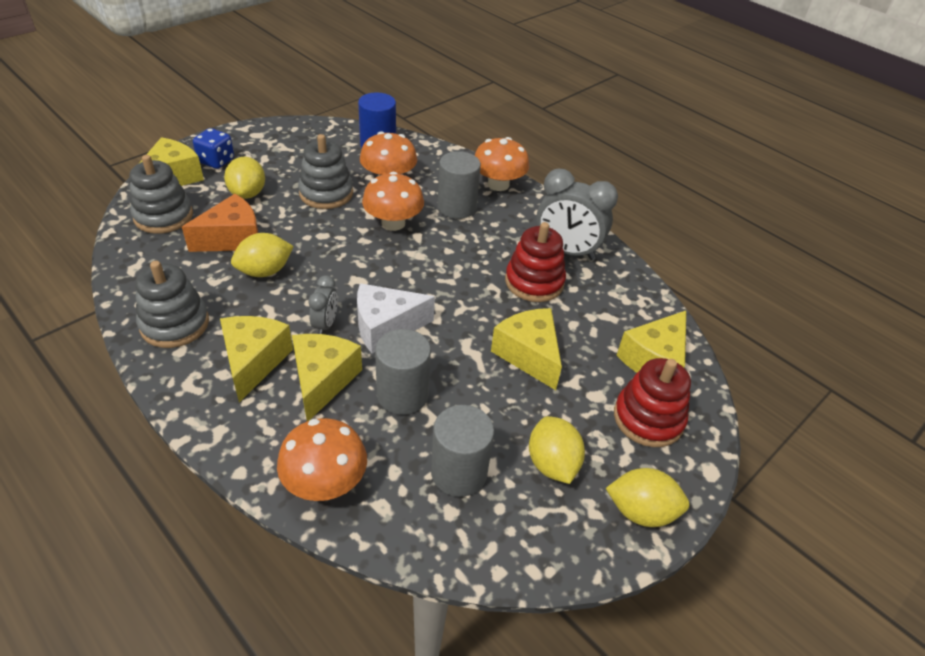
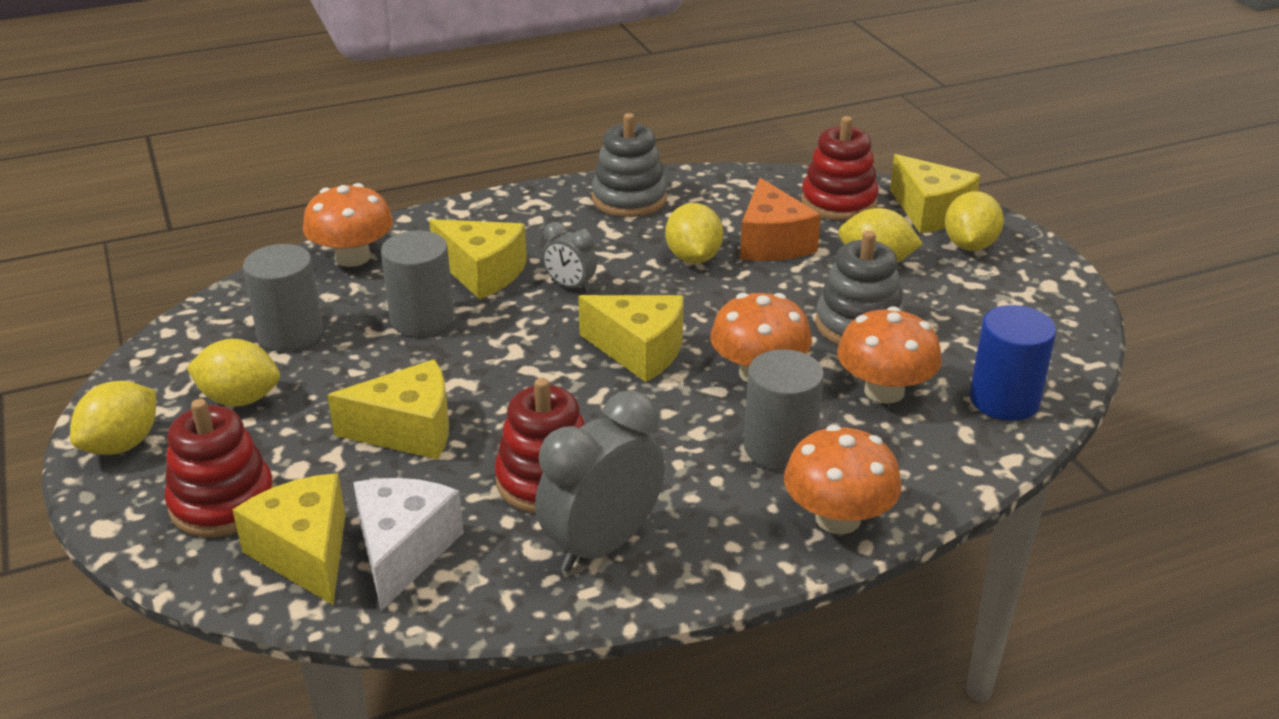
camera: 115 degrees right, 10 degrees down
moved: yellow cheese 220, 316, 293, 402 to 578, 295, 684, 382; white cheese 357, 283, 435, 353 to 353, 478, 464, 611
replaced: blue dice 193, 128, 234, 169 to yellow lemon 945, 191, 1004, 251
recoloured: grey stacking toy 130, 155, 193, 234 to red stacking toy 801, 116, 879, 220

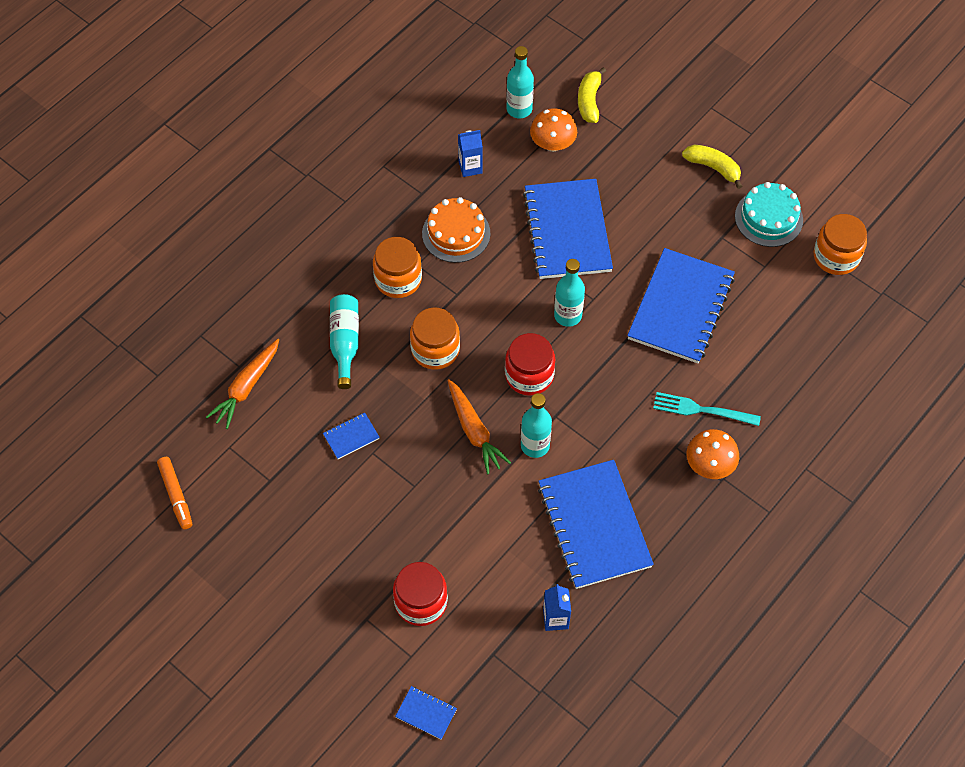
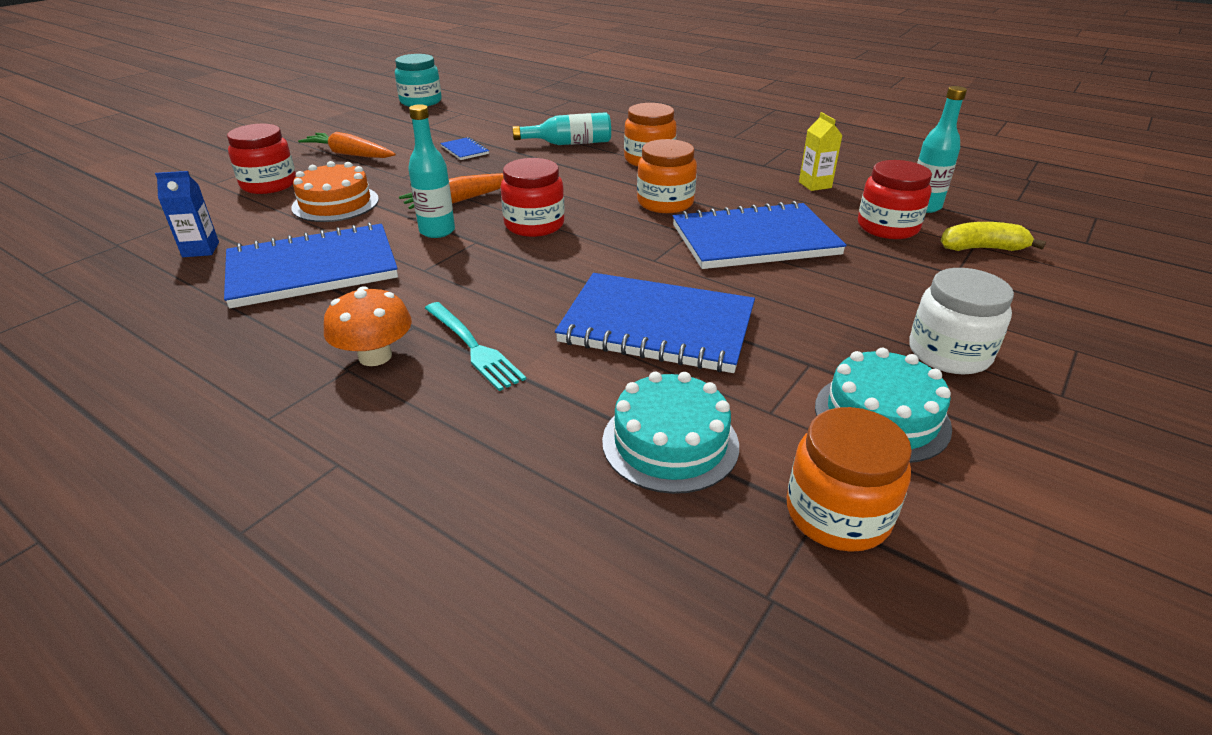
camera: 85 degrees right, 25 degrees down
removed: blue notebook 395, 686, 457, 739; turquoise bottle 554, 259, 585, 327
added: turquoise cake 602, 372, 739, 494
moved: orange carrot 206, 339, 279, 429 to 298, 132, 396, 158; orange jar 410, 307, 460, 370 to 637, 139, 697, 213; orange cake 422, 197, 490, 263 to 291, 161, 379, 222
replaced: orange marker 157, 457, 192, 529 to turquoise jar 395, 54, 442, 107; orange mushroom 530, 108, 577, 151 to red jar 858, 160, 932, 239; yellow banana 682, 145, 742, 189 to white jar 909, 268, 1014, 374
recoloured: blue carton 458, 130, 483, 177 to yellow carton 799, 112, 843, 191
turned: turquoise fork 653, 392, 761, 426 = 425, 302, 526, 391 135 degrees clockwise

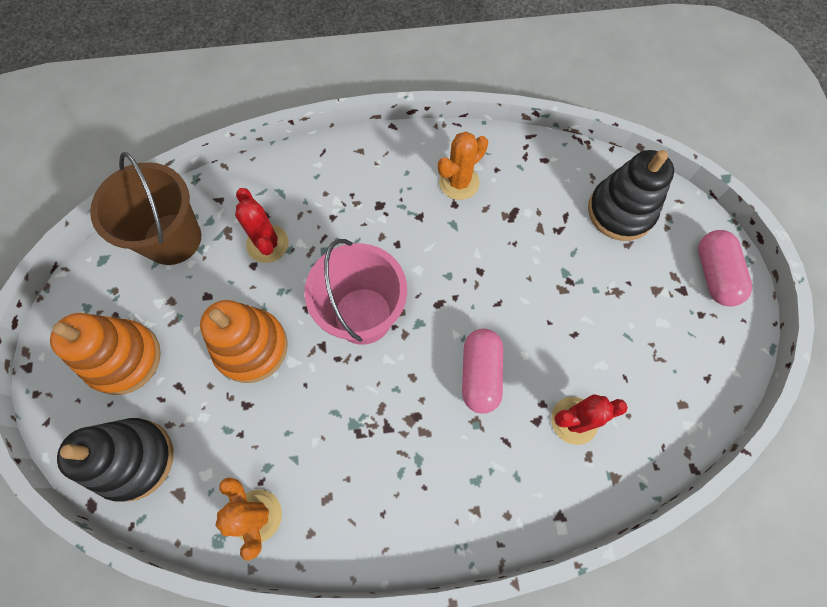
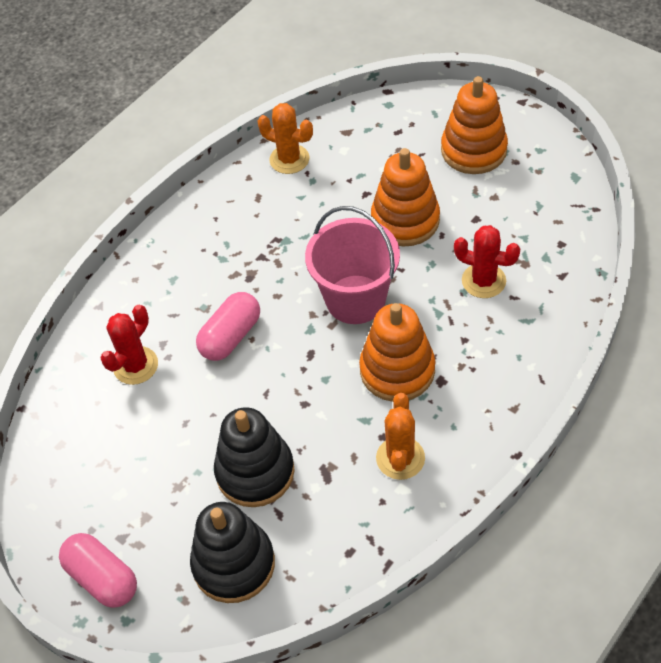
camera: 140 degrees right, 15 degrees down
removed: brown bucket 90, 152, 201, 265
added: orange stacking toy 359, 303, 435, 402
moved: black stacking toy 57, 418, 173, 502 to 214, 407, 295, 507
turned: pink capsule 462, 329, 503, 414 = 196, 292, 260, 361 75 degrees clockwise

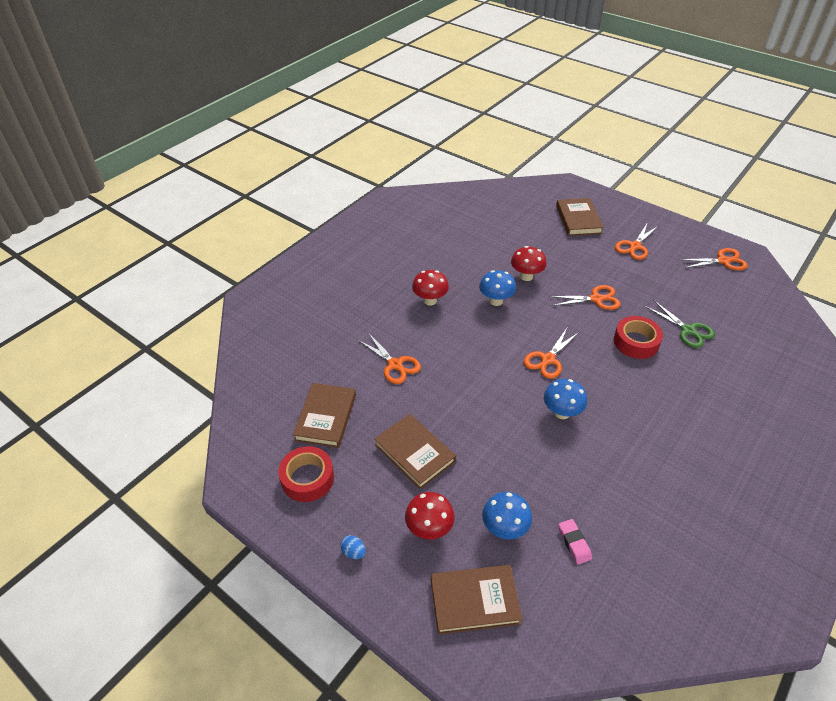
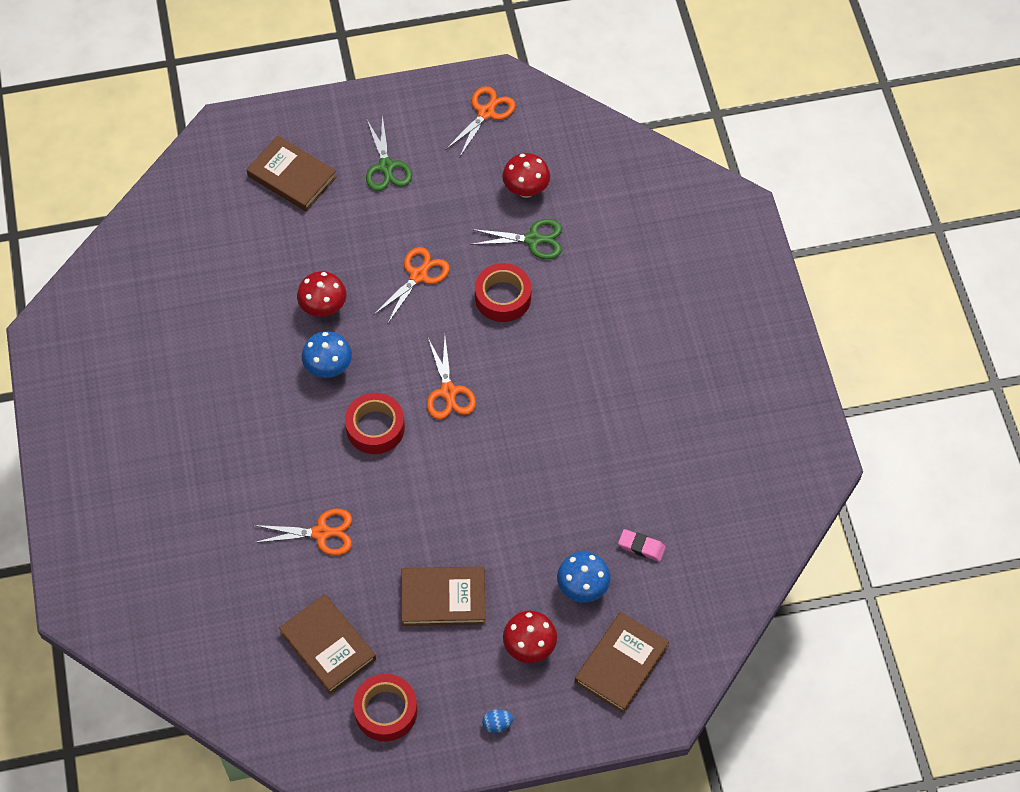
camera: 50 degrees left, 15 degrees up
removed: blue mushroom 544, 379, 587, 419
added: red tape 345, 393, 405, 454
moved: red mushroom 412, 270, 449, 305 to 502, 153, 550, 198
recoloured: orange scissors 615, 222, 658, 260 to green scissors 366, 115, 412, 191

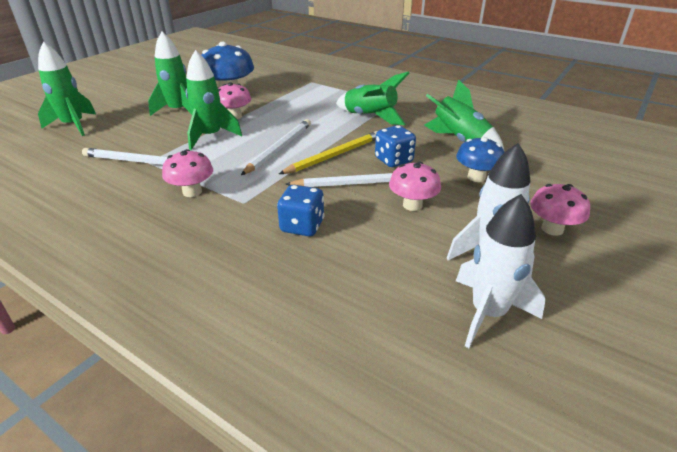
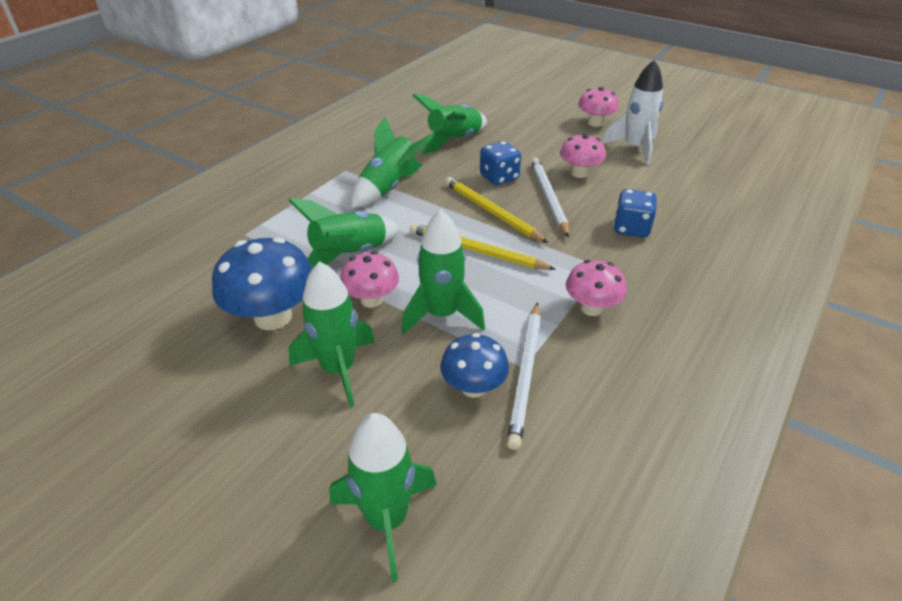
camera: 90 degrees left, 5 degrees up
removed: white rocket 456, 194, 546, 348
added: green rocket 288, 198, 400, 269
moved: blue mushroom 456, 137, 504, 182 to 440, 333, 509, 398
recoloured: white pencil 241, 119, 311, 175 to yellow pencil 410, 223, 556, 270

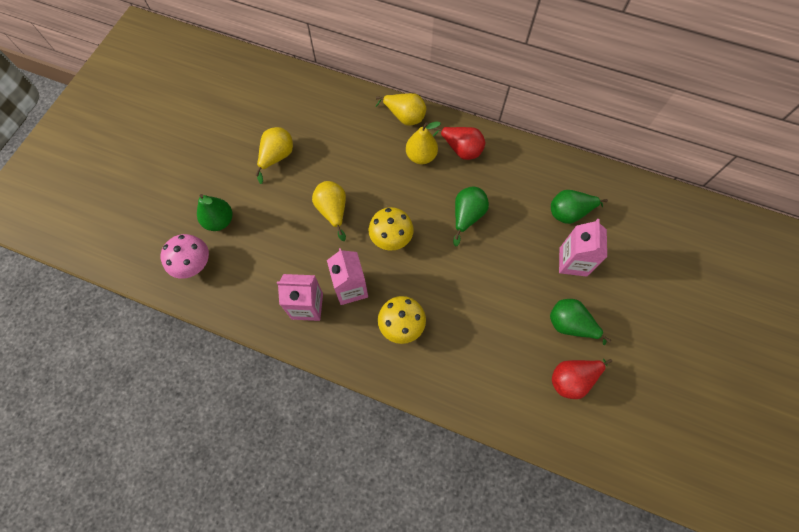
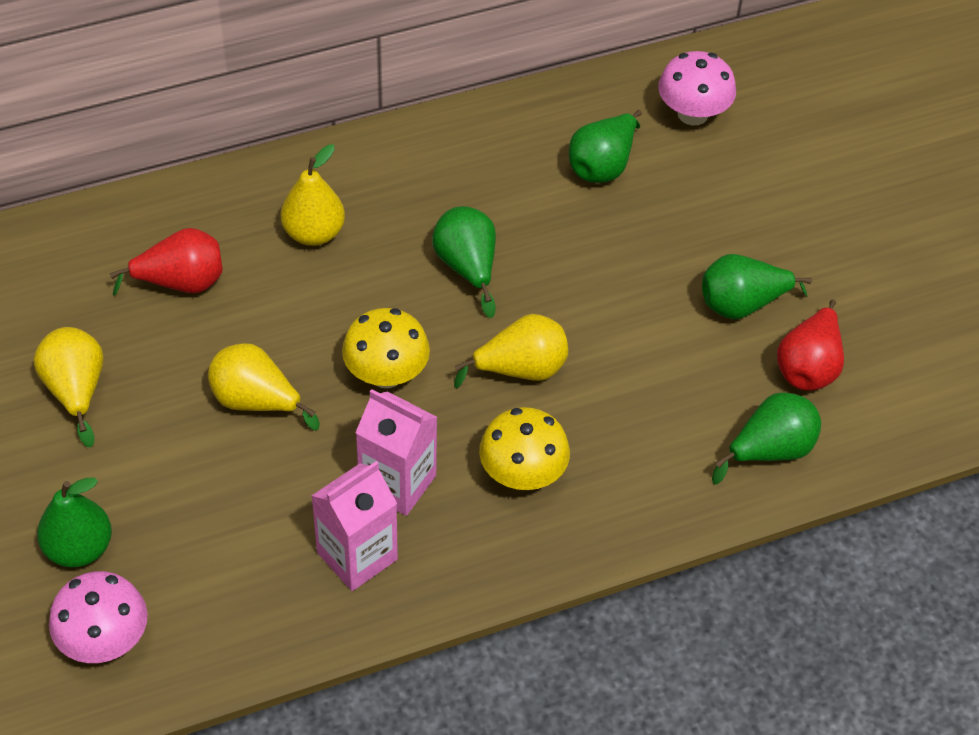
camera: 45 degrees left, 15 degrees down
removed: pink carton 559, 219, 607, 277
added: pink mushroom 658, 51, 736, 125; green pear 712, 392, 821, 484
moved: yellow pear 376, 93, 426, 126 to 454, 314, 568, 388; red pear 433, 127, 485, 160 to 110, 228, 223, 296

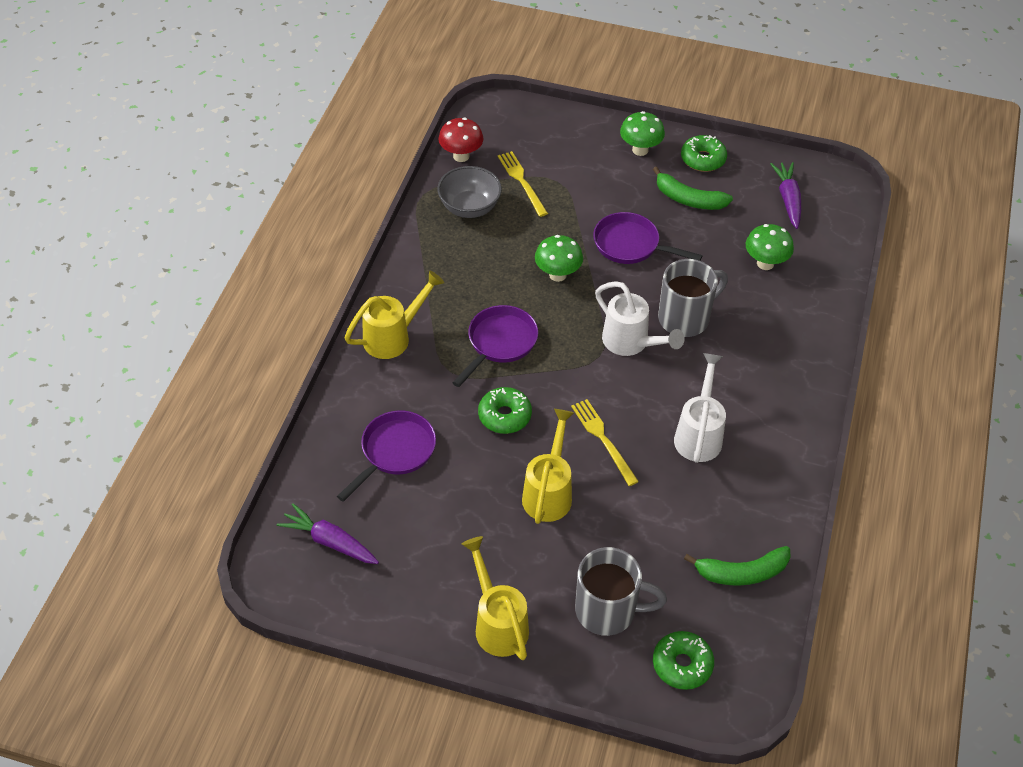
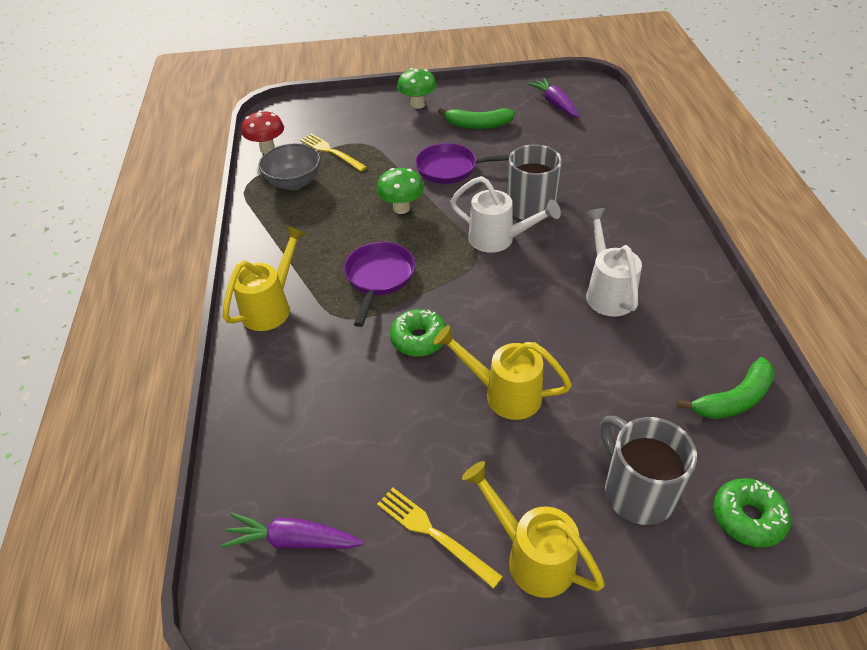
camera: 20 degrees left, 5 degrees down
removed: purple pan 337, 410, 436, 502; green donut 681, 135, 727, 172; green mushroom 746, 224, 794, 270
moved: yellow fork 571, 399, 639, 486 to 377, 488, 503, 589
turned: yellow watering can 522, 409, 574, 524 = 434, 325, 572, 420 60 degrees counterclockwise; grey mug 575, 547, 667, 636 = 600, 416, 697, 525 105 degrees counterclockwise

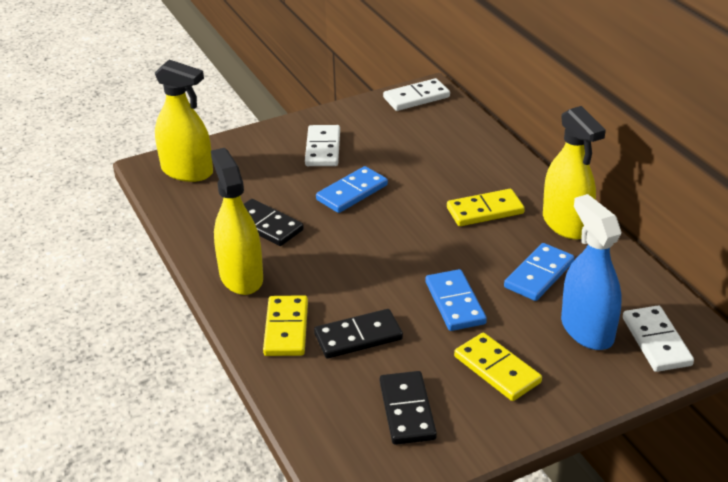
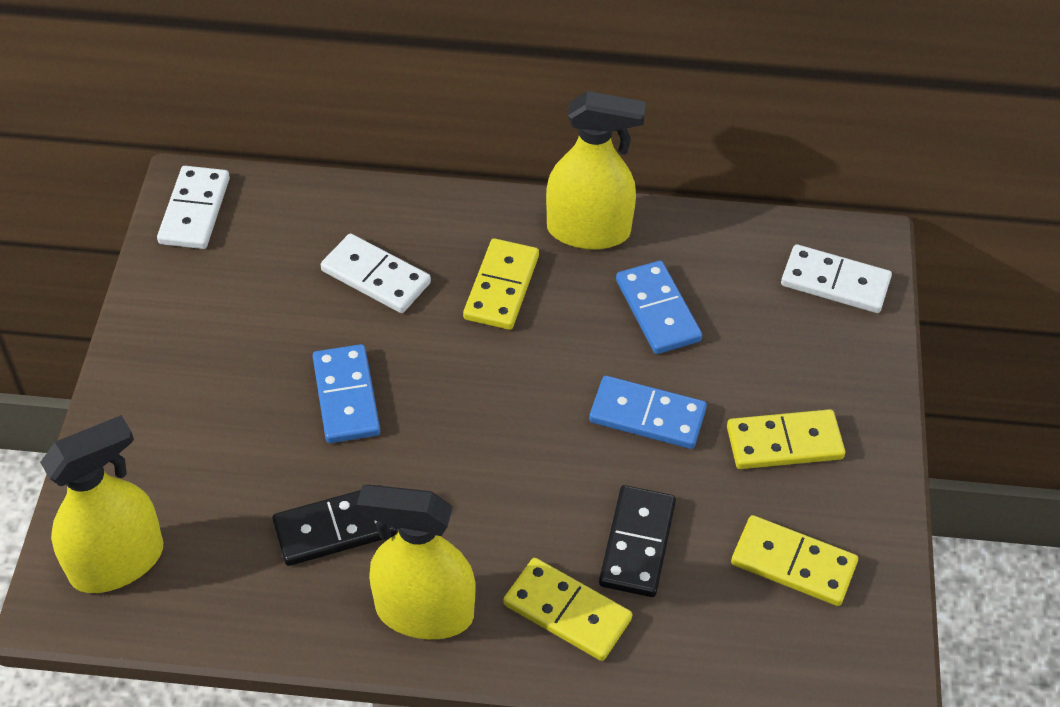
camera: 60 degrees left, 15 degrees up
removed: blue spray bottle 561, 194, 622, 350
moved: white domino 305, 125, 340, 166 to 321, 233, 431, 313
recoloured: black domino 380, 371, 437, 445 to yellow domino 731, 515, 858, 606

